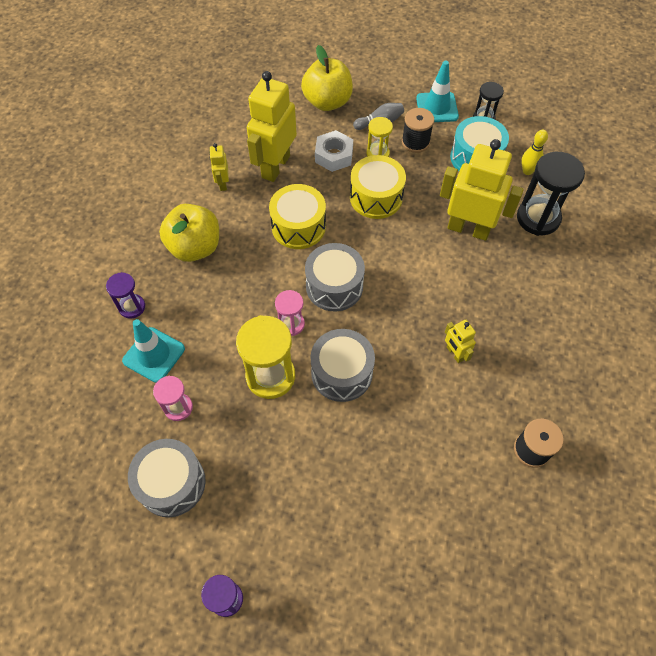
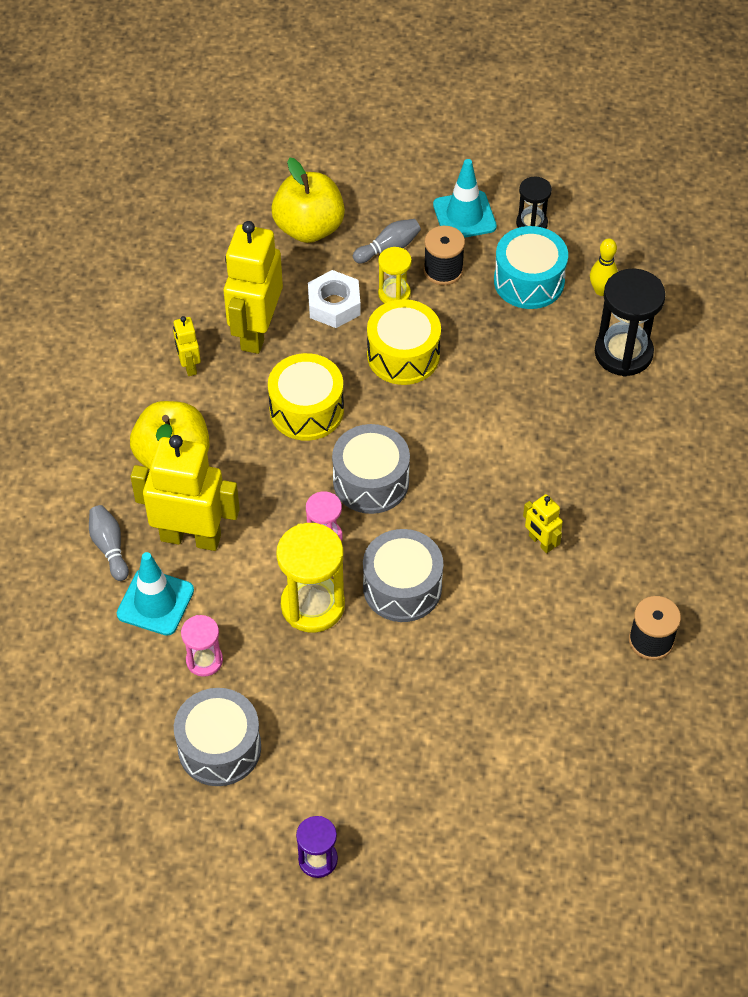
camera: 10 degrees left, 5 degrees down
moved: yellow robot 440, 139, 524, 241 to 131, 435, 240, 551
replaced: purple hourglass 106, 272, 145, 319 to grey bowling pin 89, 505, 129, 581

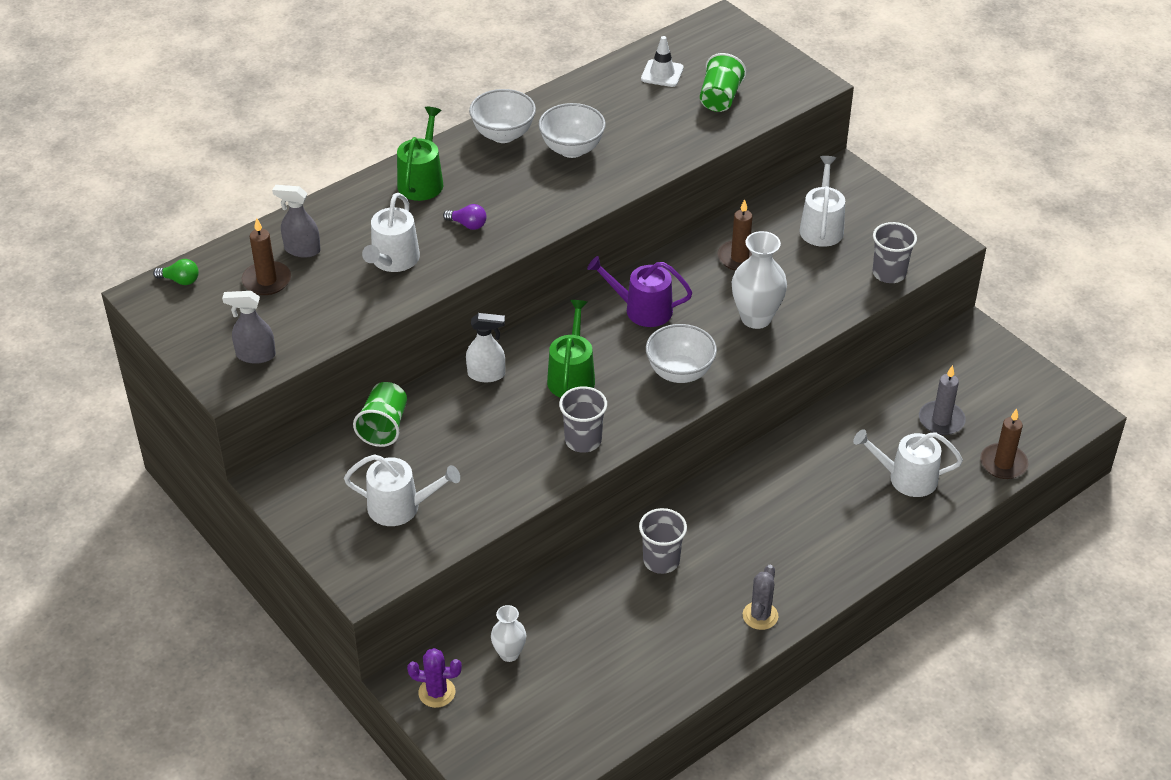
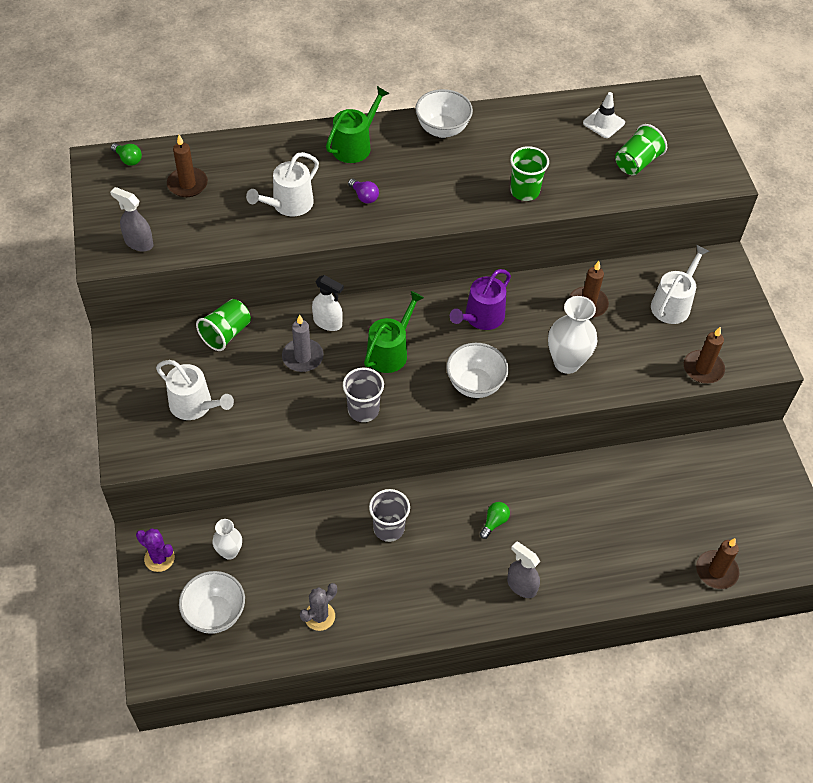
camera: 25 degrees right, 10 degrees up
removed: white watering can 853, 429, 963, 497
added: green light bulb 480, 502, 510, 539; green cup 510, 146, 549, 201
moved: grey spray bottle 272, 185, 321, 257 to 507, 541, 540, 598; white bowl 539, 103, 606, 158 to 179, 571, 245, 634; grey cactus 743, 565, 779, 630 to 300, 583, 337, 631; grey candle 919, 365, 966, 435 to 282, 314, 323, 372
replaced: grey cup 873, 222, 917, 283 to brown candle 684, 327, 725, 384
turned: purple watering can 587, 256, 692, 327 = 450, 269, 511, 330 90 degrees counterclockwise

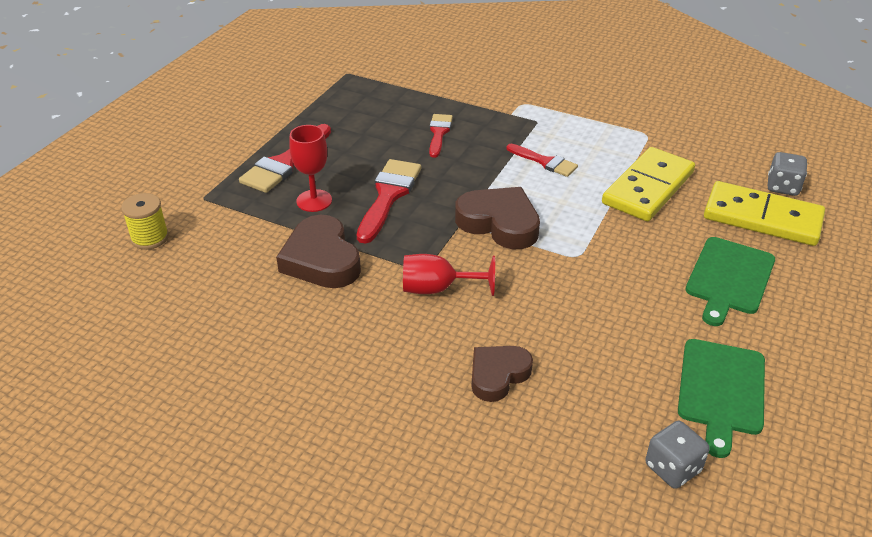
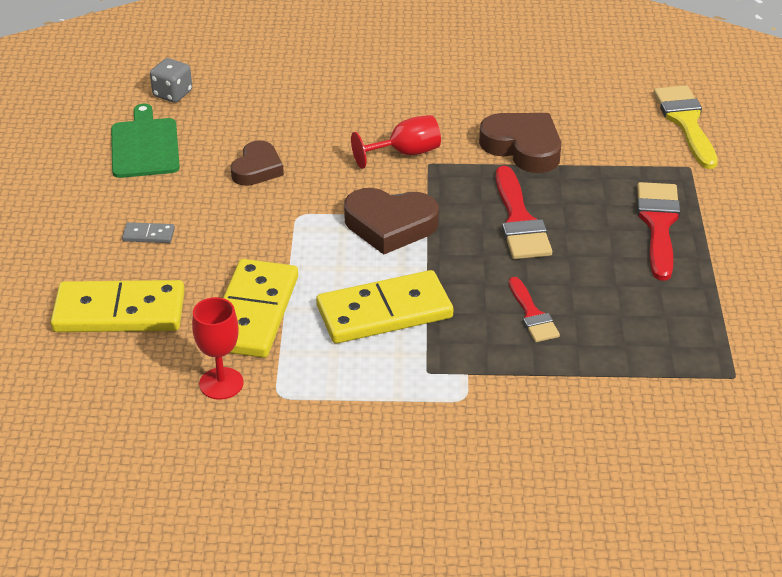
camera: 155 degrees right, 0 degrees up
removed: grey dice 768, 152, 807, 196
moved: red goblet 289, 125, 332, 212 to 192, 297, 243, 400; brown heart 472, 346, 533, 402 to 231, 140, 284, 186
replaced: yellow spool 121, 193, 169, 250 to yellow brush 654, 85, 718, 169; red brush 507, 144, 578, 177 to yellow domino 316, 270, 453, 344; green cutting board 686, 237, 775, 326 to grey domino 122, 222, 175, 243

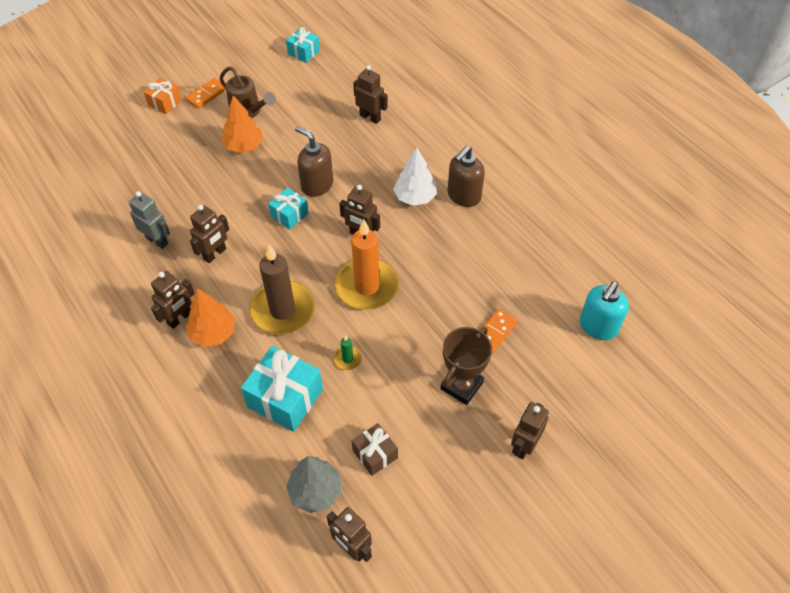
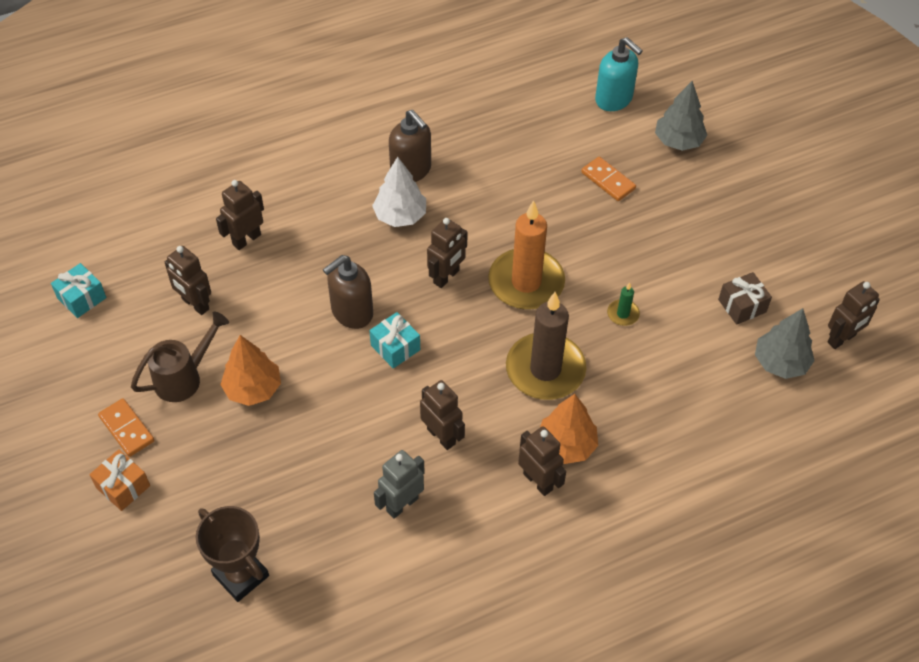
camera: 80 degrees left, 0 degrees up
removed: turquoise gift 241, 346, 323, 432
added: grey tree 655, 81, 707, 151
moved: brown trophy 440, 327, 492, 405 to 196, 506, 269, 602; brown robot 511, 402, 549, 459 to 165, 246, 211, 315

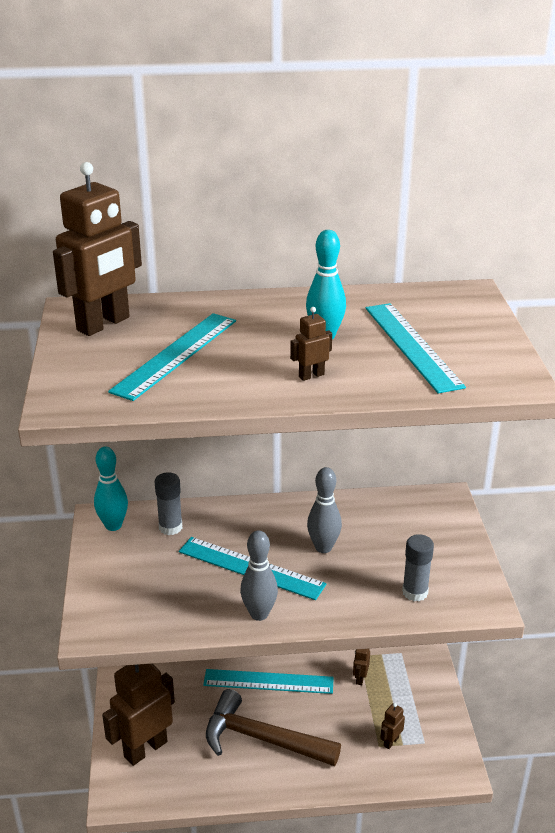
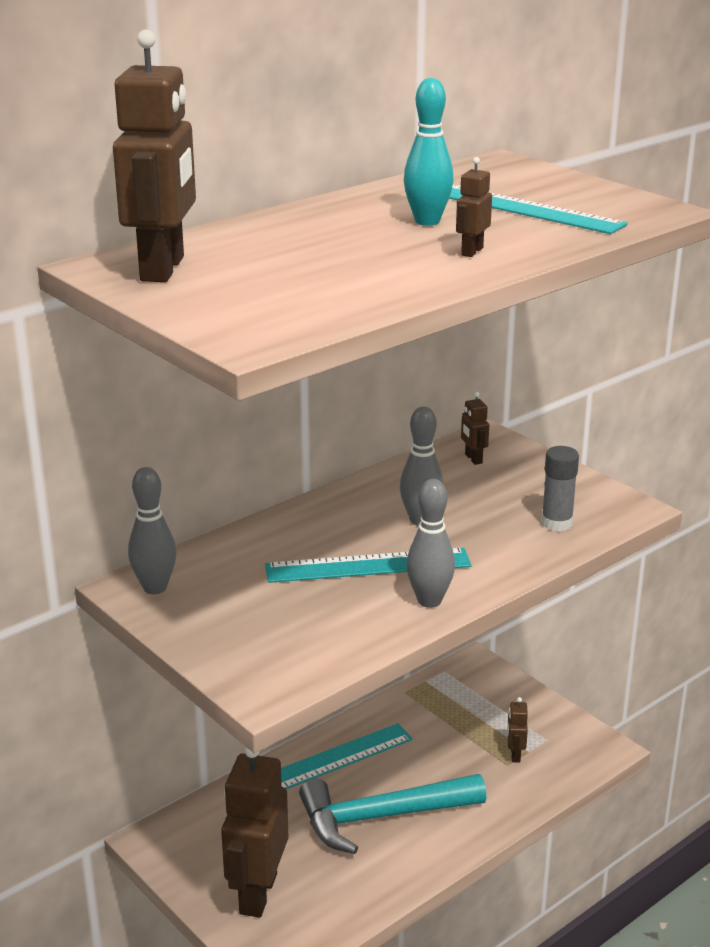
camera: 35 degrees left, 5 degrees down
removed: turquoise ruler 108, 313, 236, 401; grey glue stick 155, 472, 182, 535
moved: brown robot 353, 649, 370, 685 to 461, 392, 489, 465
recoloured: turquoise bowling pin 94, 447, 128, 531 to grey bowling pin 128, 467, 176, 594; brown hammer 206, 689, 341, 766 to turquoise hammer 299, 774, 486, 854

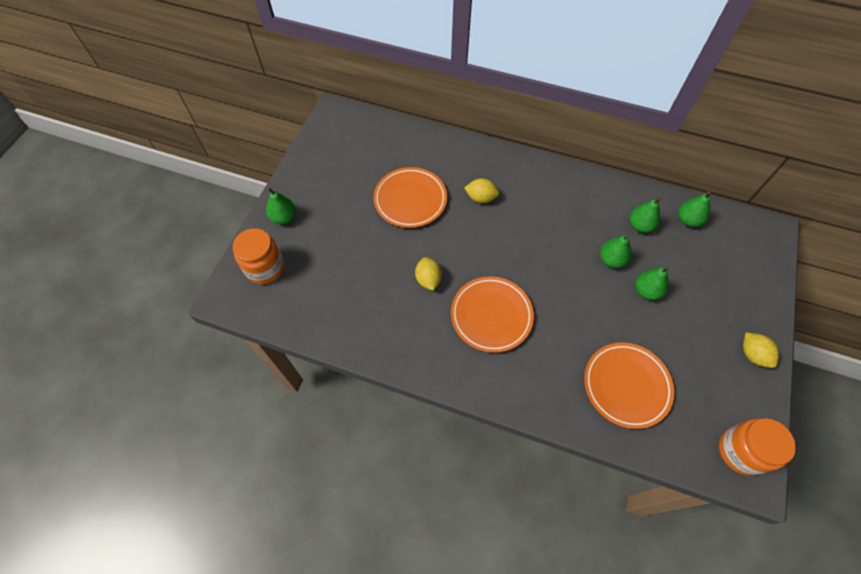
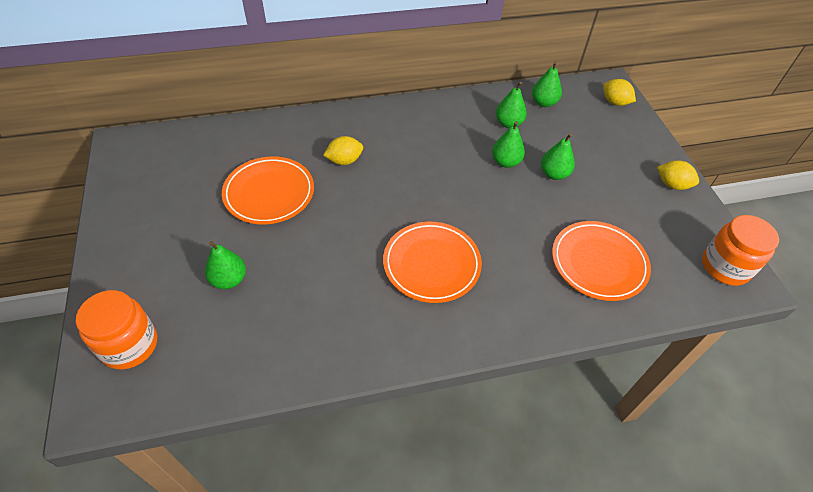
camera: 35 degrees left, 10 degrees down
moved: green pear 266, 188, 296, 224 to 205, 241, 246, 289; yellow lemon 415, 257, 442, 291 to 603, 79, 636, 106

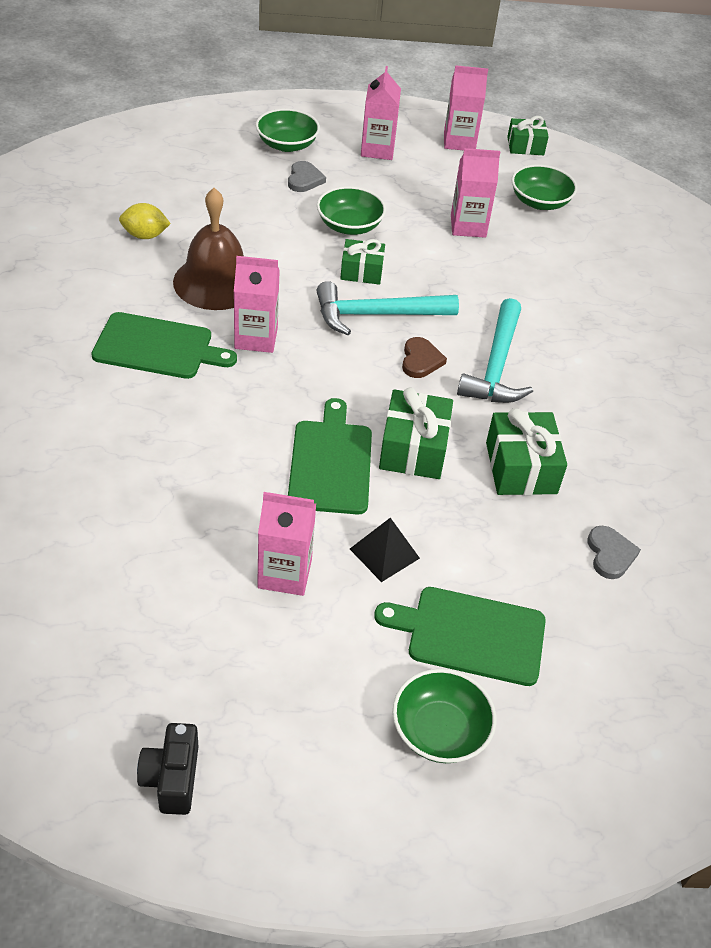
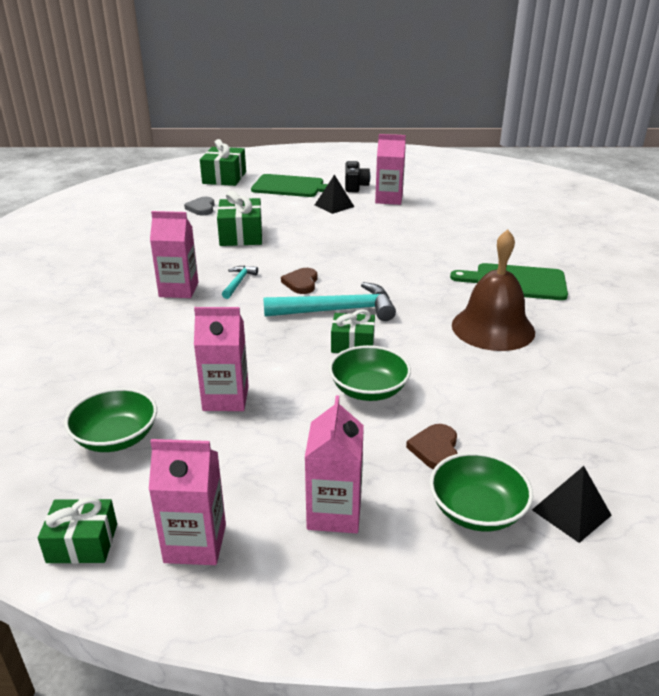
camera: 175 degrees left, 15 degrees down
removed: yellow lemon 119, 203, 171, 239; green cutting board 288, 398, 372, 515; green bowl 393, 669, 496, 763
added: black pyramid 532, 466, 612, 543
moved: black camera 137, 723, 199, 815 to 345, 161, 370, 192; pink carton 234, 256, 280, 353 to 150, 211, 199, 298; green gift 379, 387, 453, 479 to 200, 139, 246, 186
recoloured: grey heart 288, 161, 326, 192 to brown heart 406, 424, 458, 469
resized: turquoise hammer 457, 298, 533, 403 = 222, 266, 258, 299 x0.50

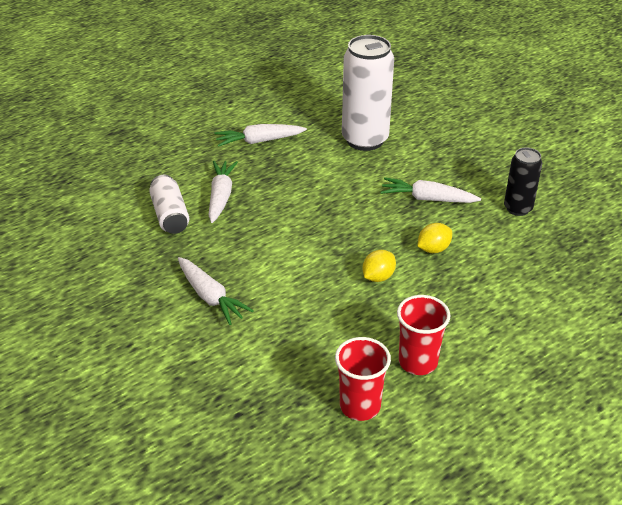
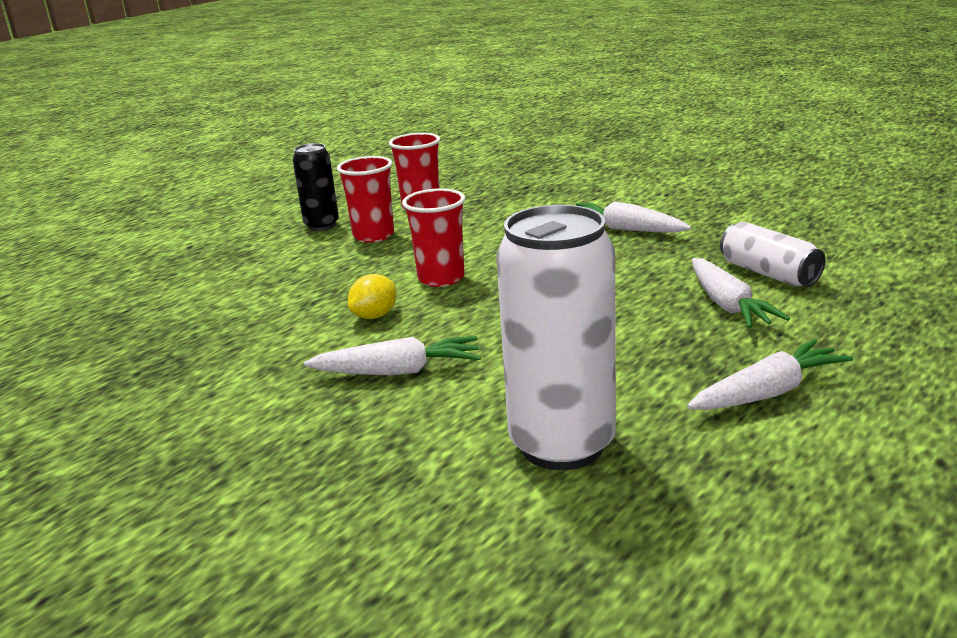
camera: 165 degrees right, 15 degrees down
moved: black can 504, 148, 542, 216 to 293, 143, 339, 231
replaced: yellow lemon 363, 250, 396, 282 to red cup 402, 188, 465, 287

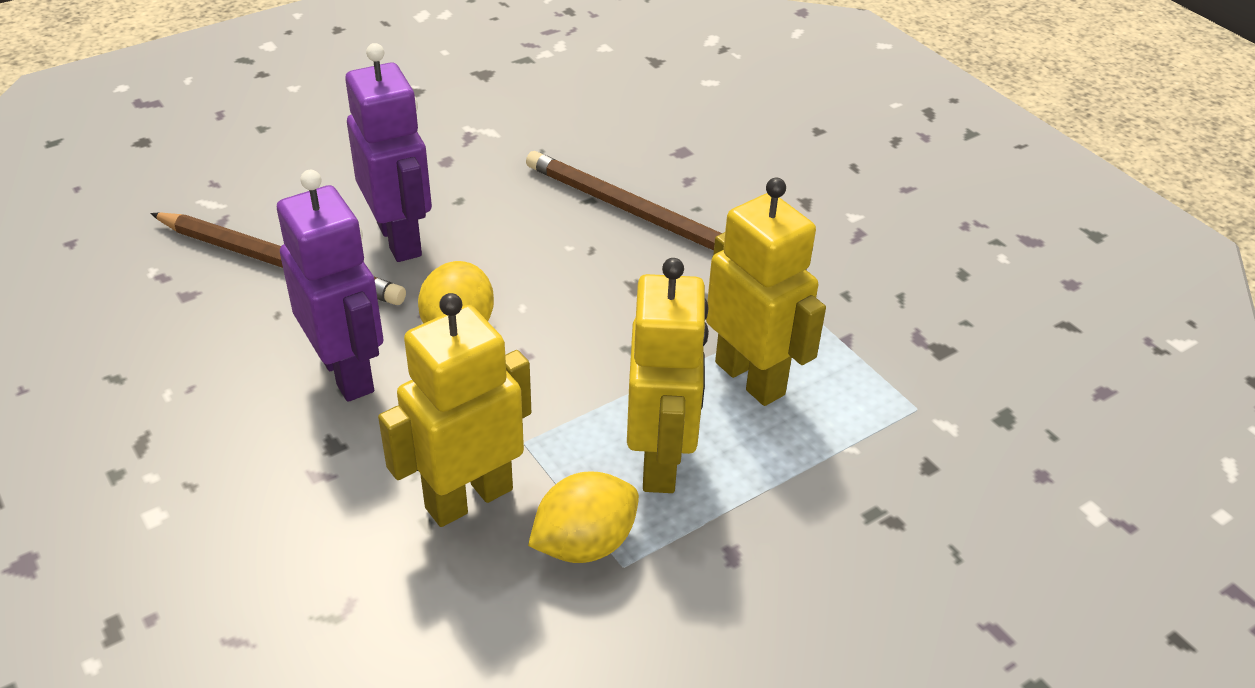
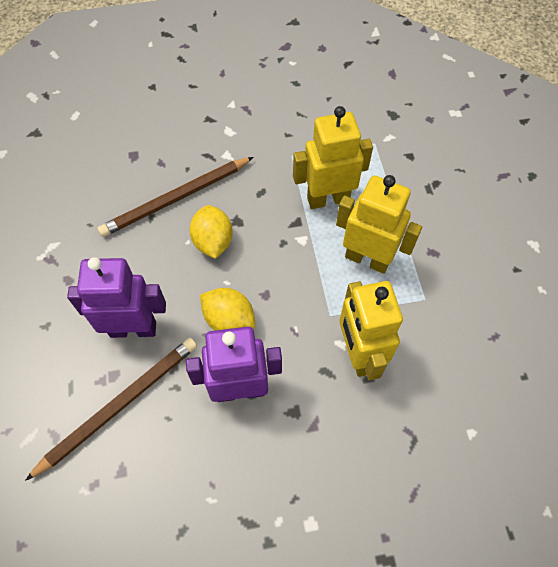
camera: 65 degrees left, 20 degrees up
moved: yellow lemon 528, 471, 639, 563 to 189, 205, 233, 259

